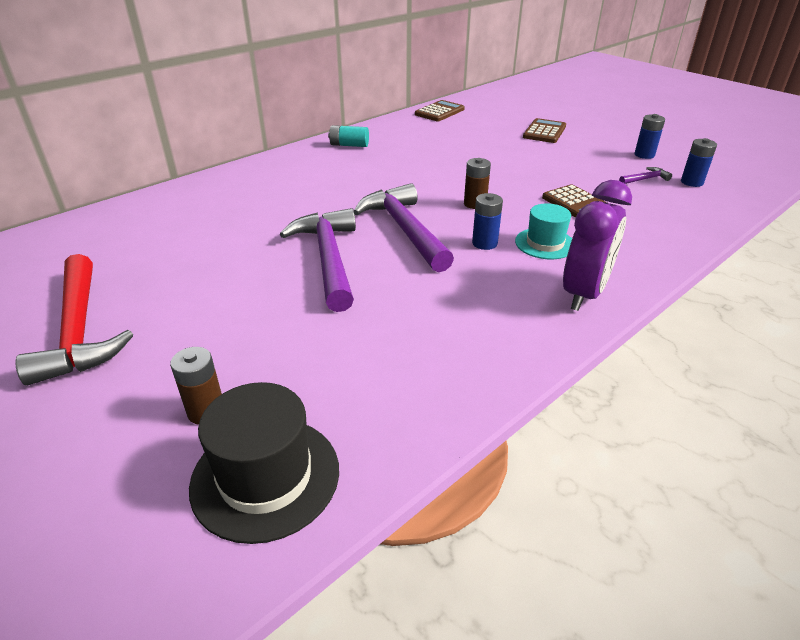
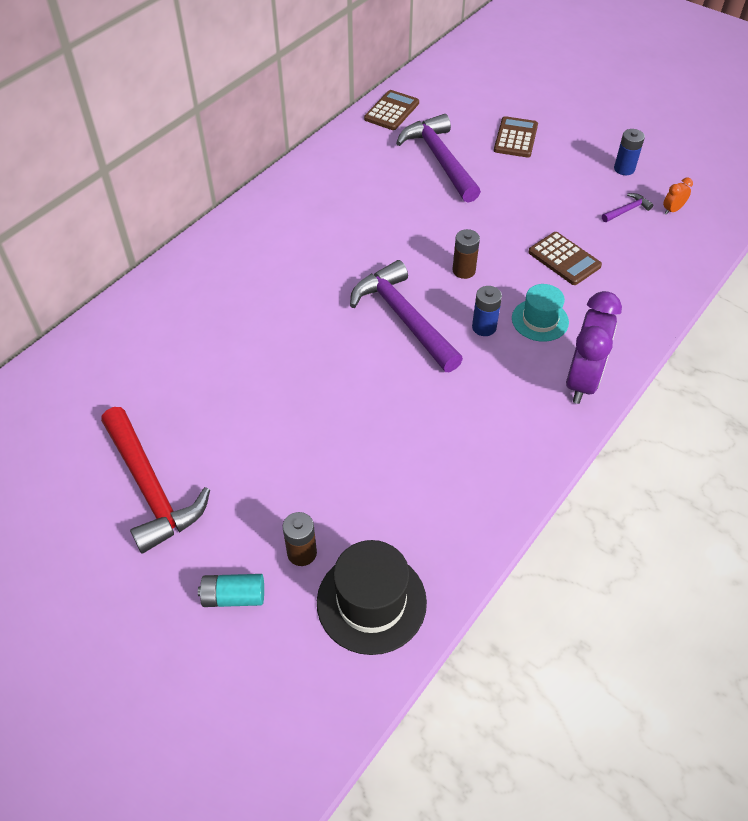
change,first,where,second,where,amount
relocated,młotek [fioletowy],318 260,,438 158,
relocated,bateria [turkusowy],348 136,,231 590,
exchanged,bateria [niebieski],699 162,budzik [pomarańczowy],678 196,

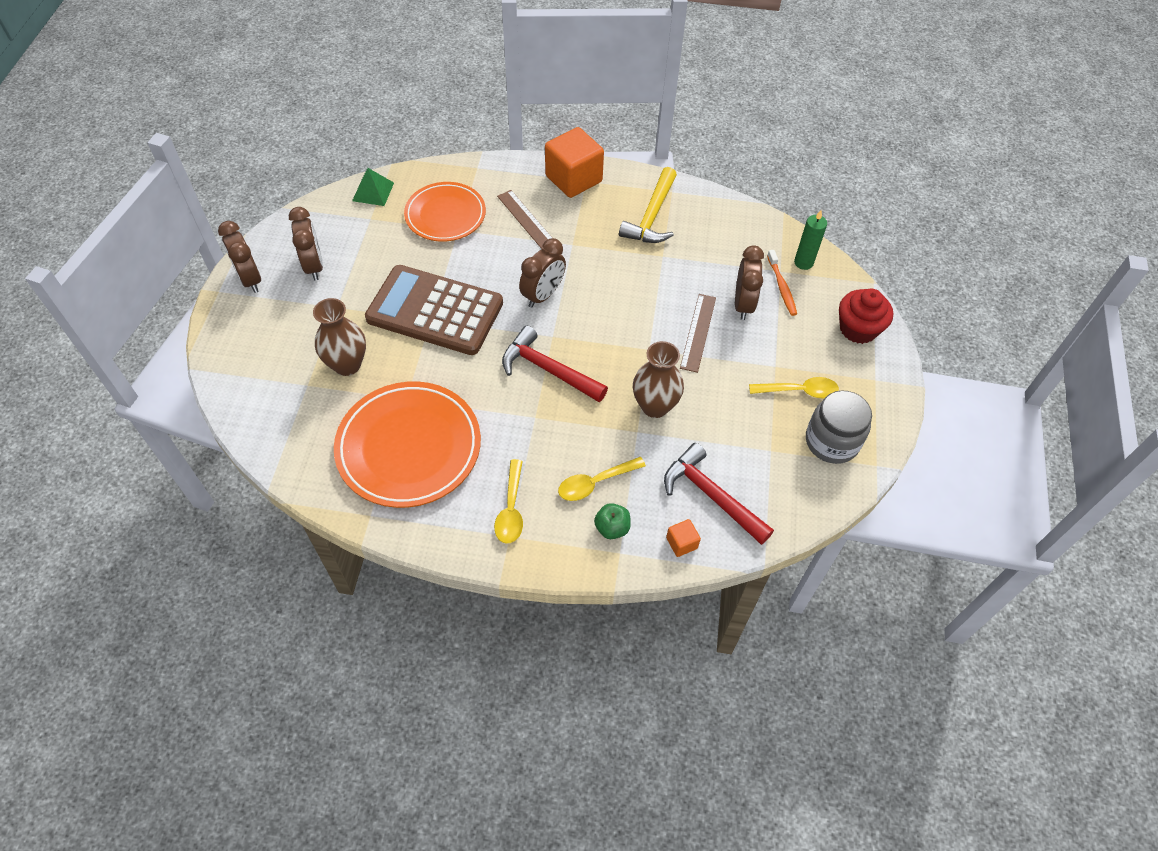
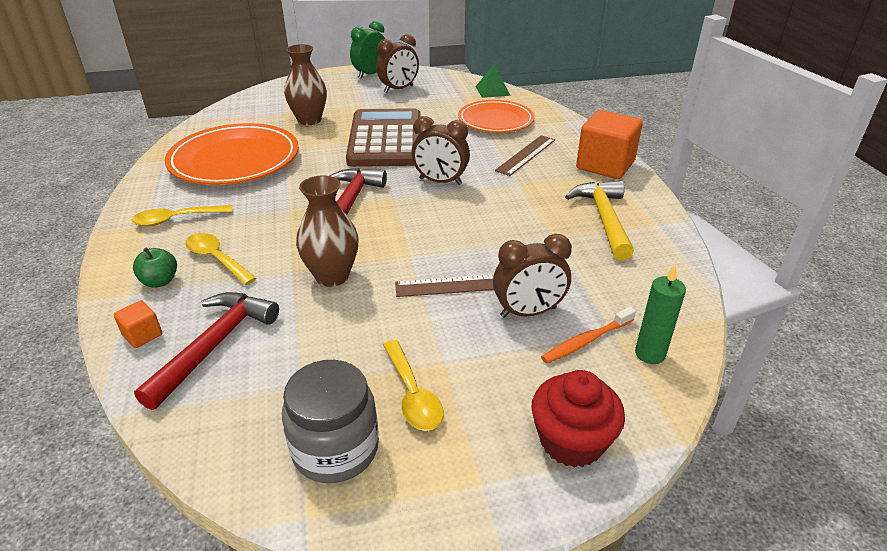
change,first,where,second,where,amount
colour,budzik [brązowy],239 257,budzik [zielony],367 50,
spun,młotek [żółty],648 205,,599 220,90 degrees clockwise

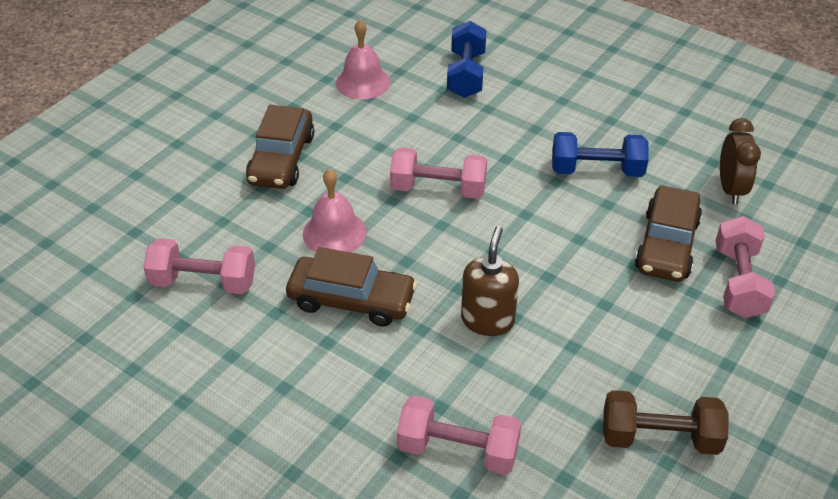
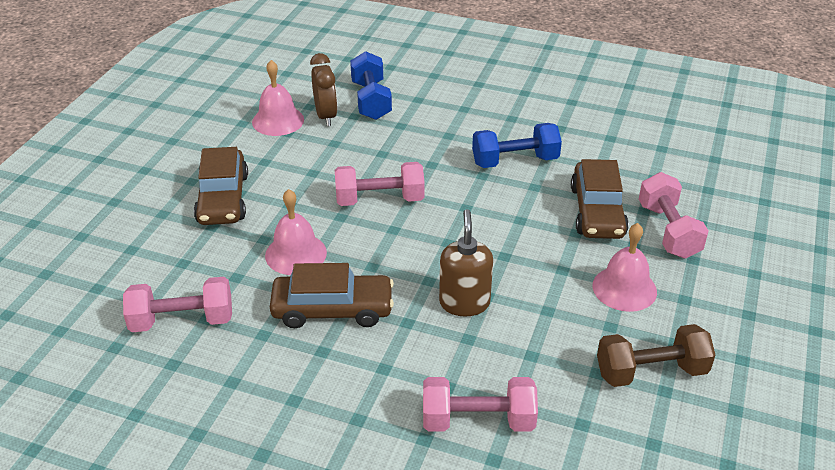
change,first,where,second,where,amount
appeared,,,dzwonek [różowy],625 267,
relocated,budzik [brązowy],740 161,,323 89,

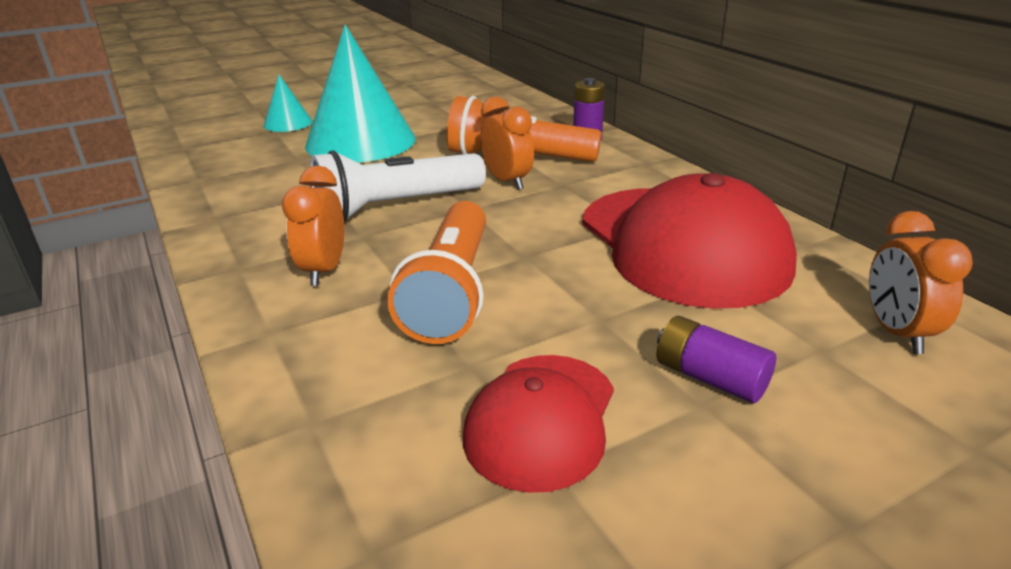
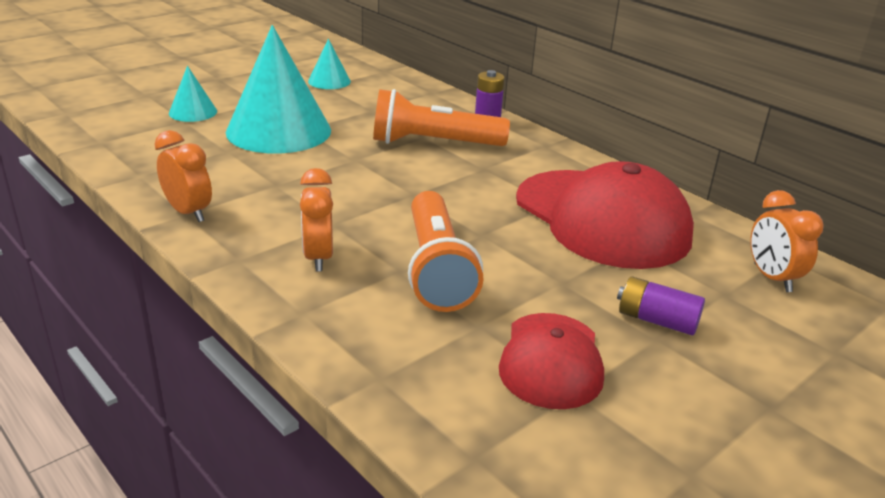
change,first,where,second,where,amount
missing,latarka [biały],398 186,,,
appeared,,,stożek [turkusowy],329 64,
relocated,budzik [pomarańczowy],507 143,,183 176,

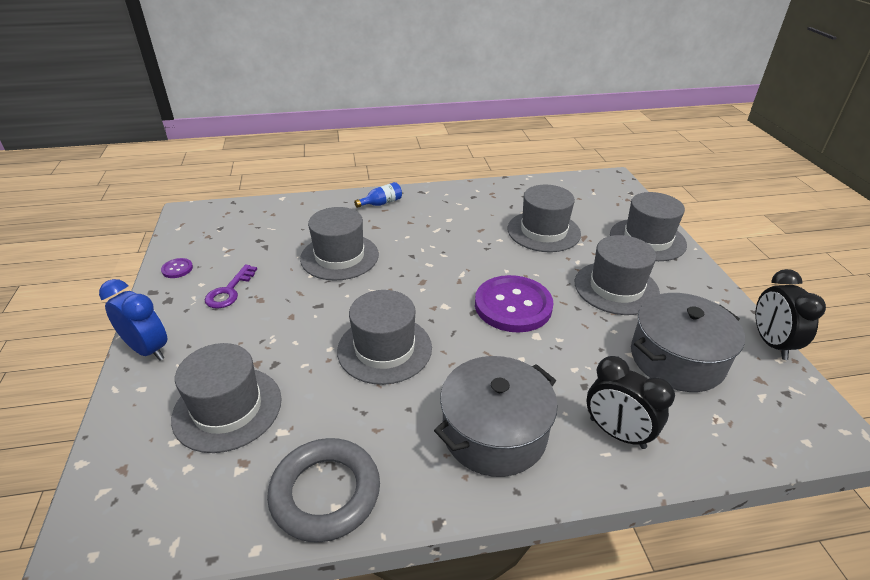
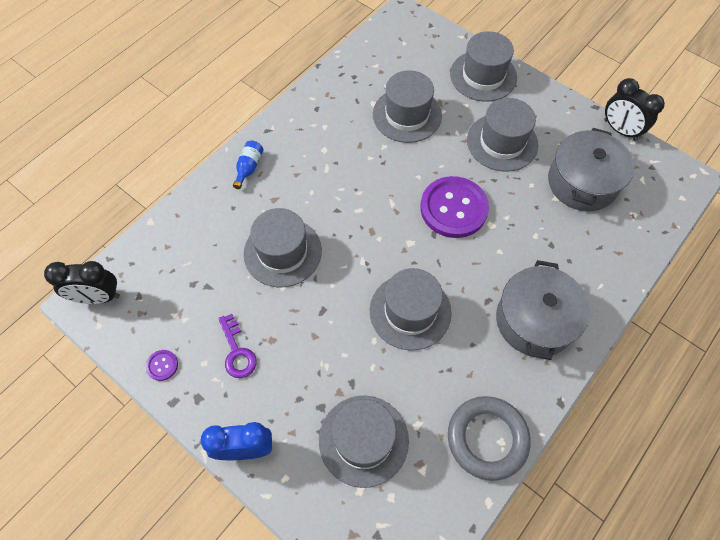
change,first,where,second,where,amount
relocated,budzik [czarny],631 402,,82 282,

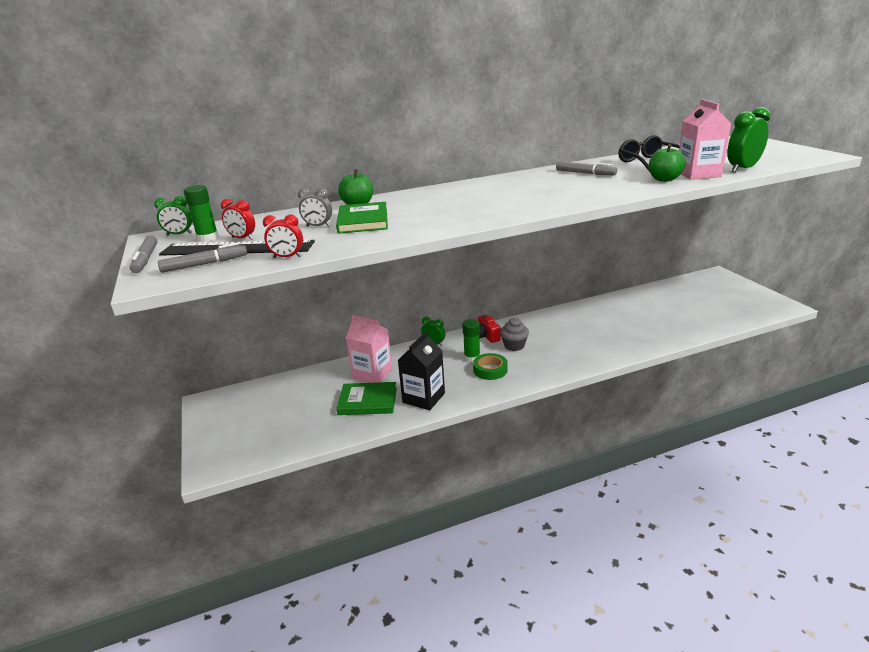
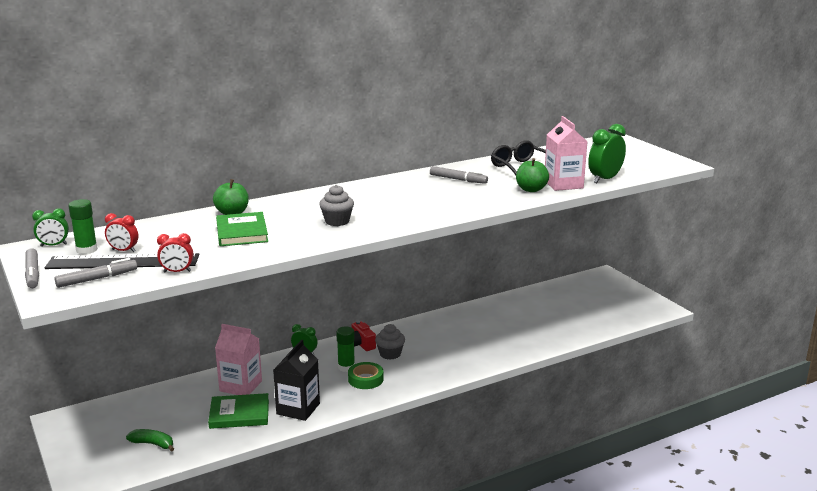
change,first,where,second,where,amount
missing,budzik [szary],315 207,,,
appeared,,,banan [zielony],150 440,
appeared,,,muffinka [szary],336 205,

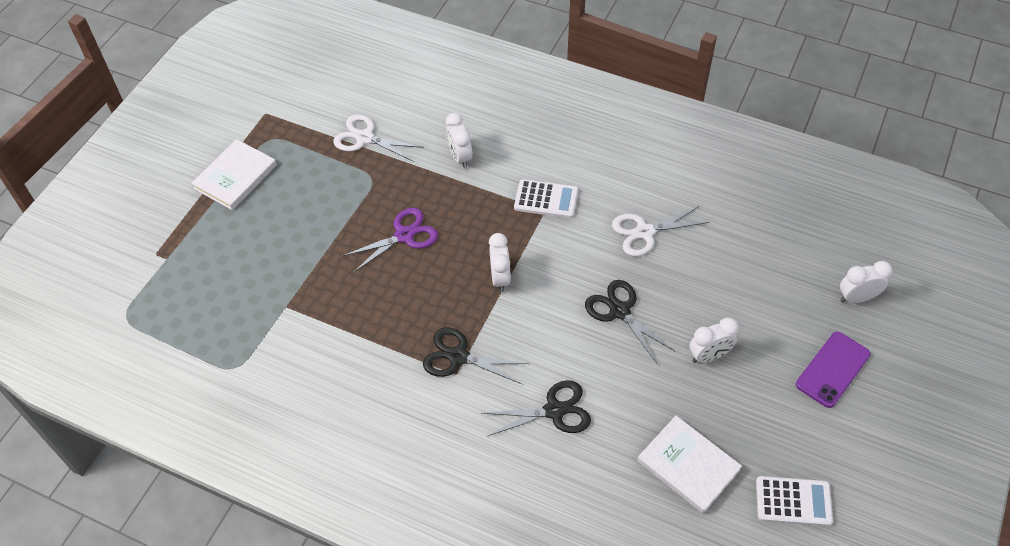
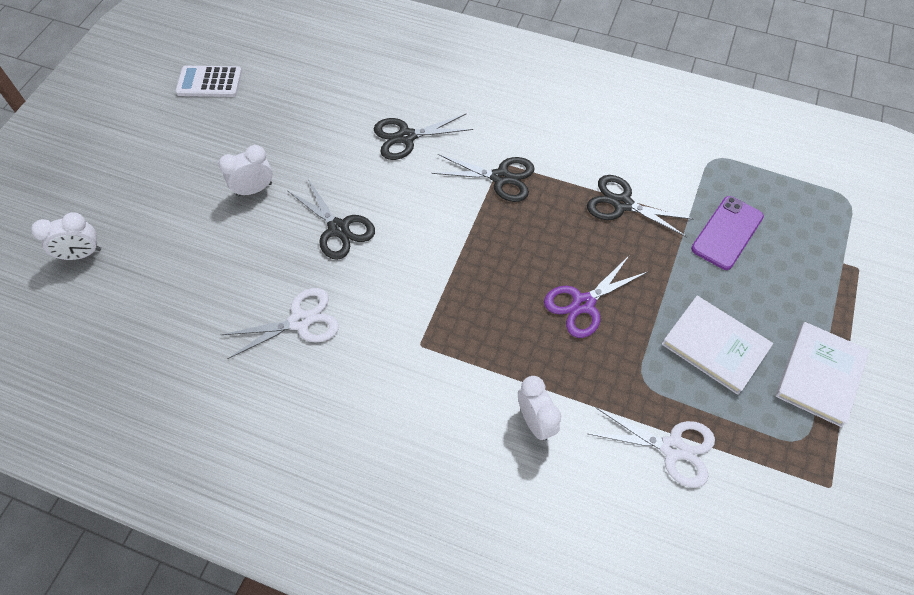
change,first,where,second,where,amount
missing,budzik [biały],500 262,,,
missing,kalkulator [biały],546 198,,,
appeared,,,nożyczki [czarny],640 206,
relocated,książka [biały],689 465,,717 345,
relocated,telefon [fioletowy],833 370,,727 233,

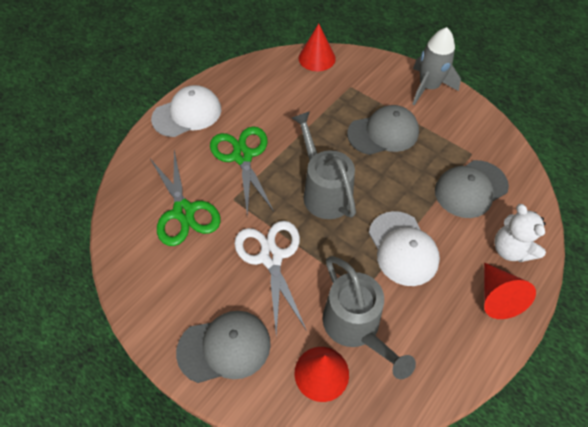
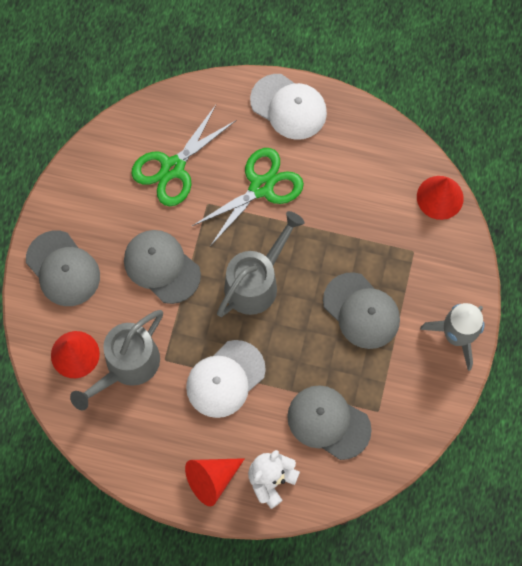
change,first,where,second,where,amount
exchanged,nożyczki [biały],271 278,czapka [szary],162 267,

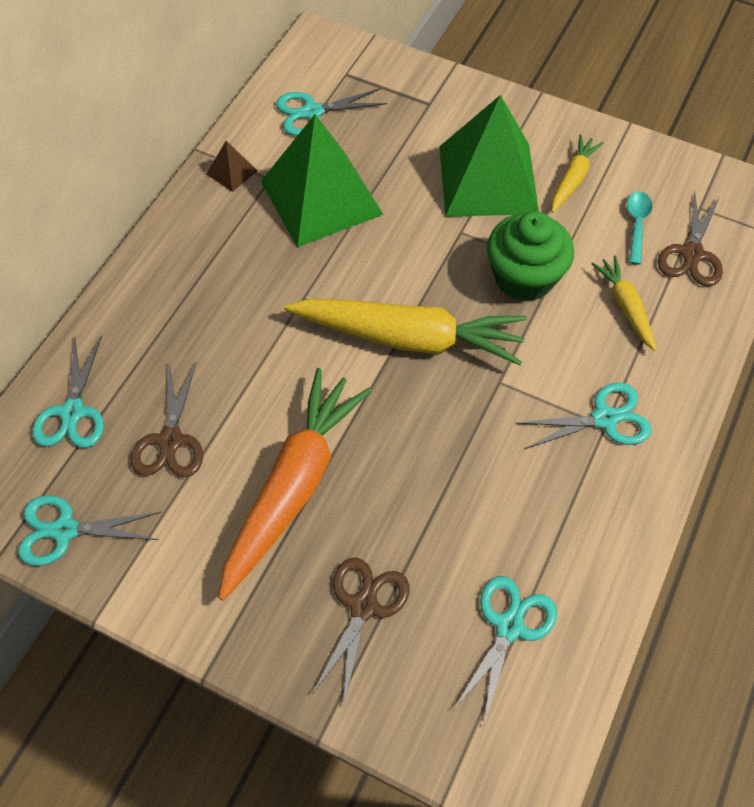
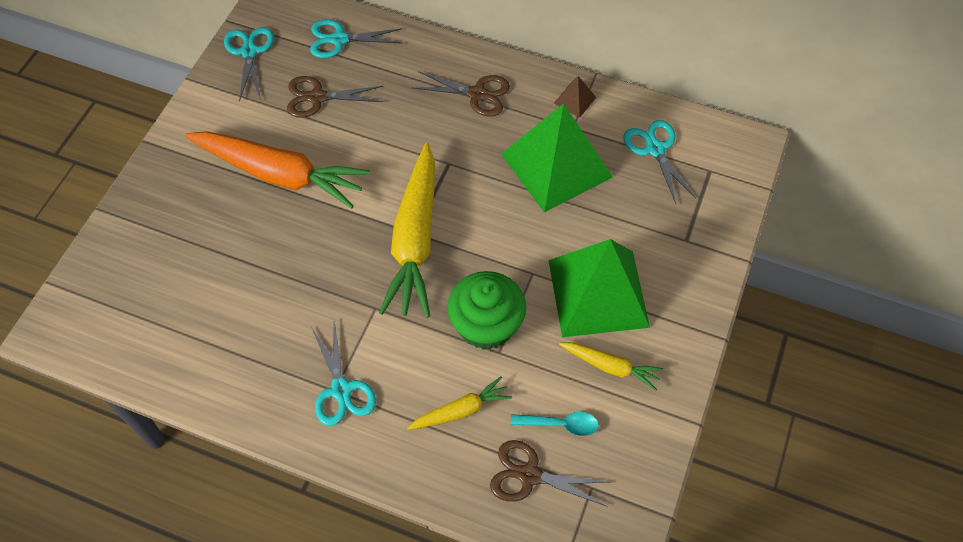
change,first,where,second,where,amount
missing,nożyczki [turkusowy],505 650,,,
relocated,nożyczki [brązowy],360 632,,461 94,

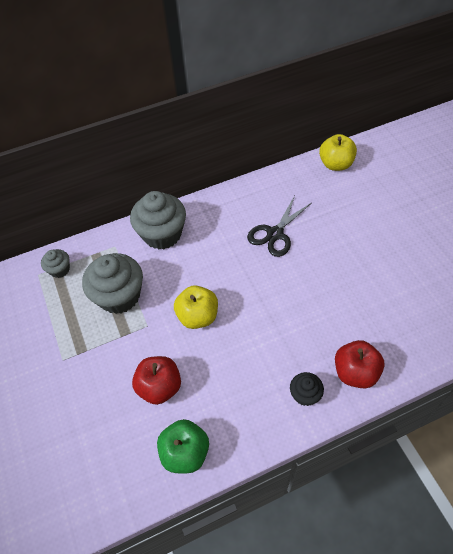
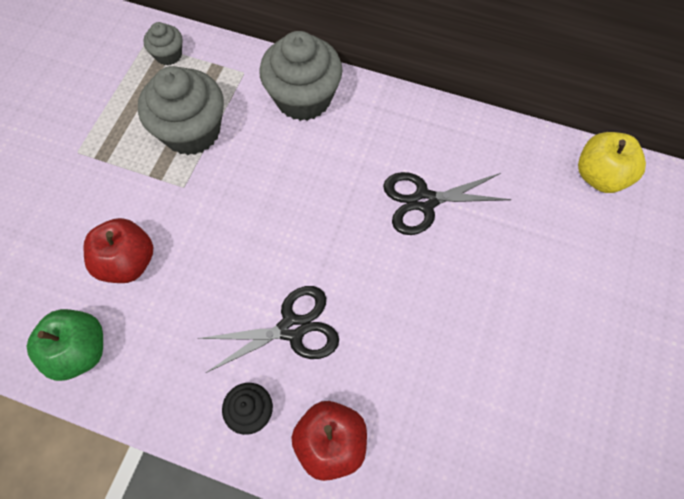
change,first,where,second,where,amount
missing,jabłko [żółty],196 307,,,
appeared,,,nożyczki [czarny],268 329,

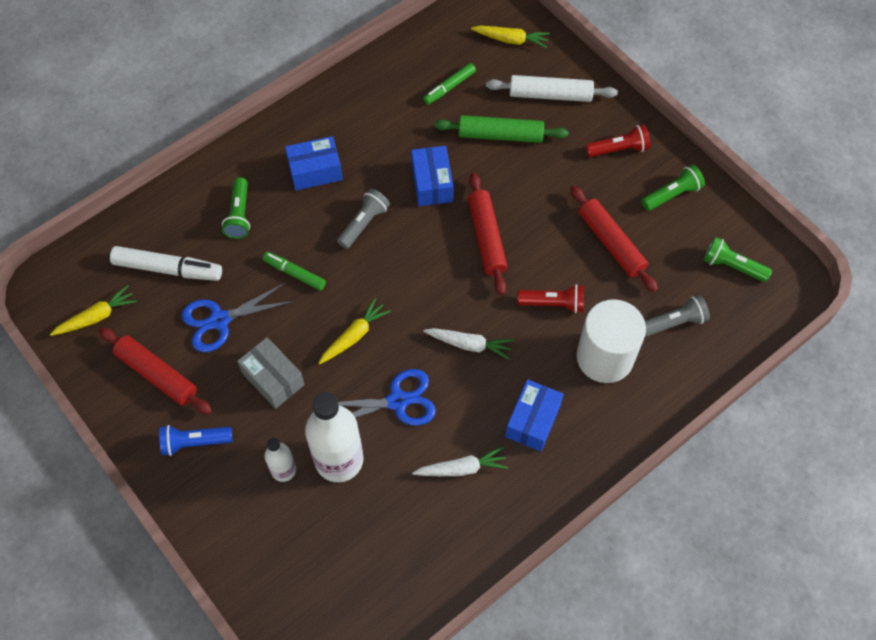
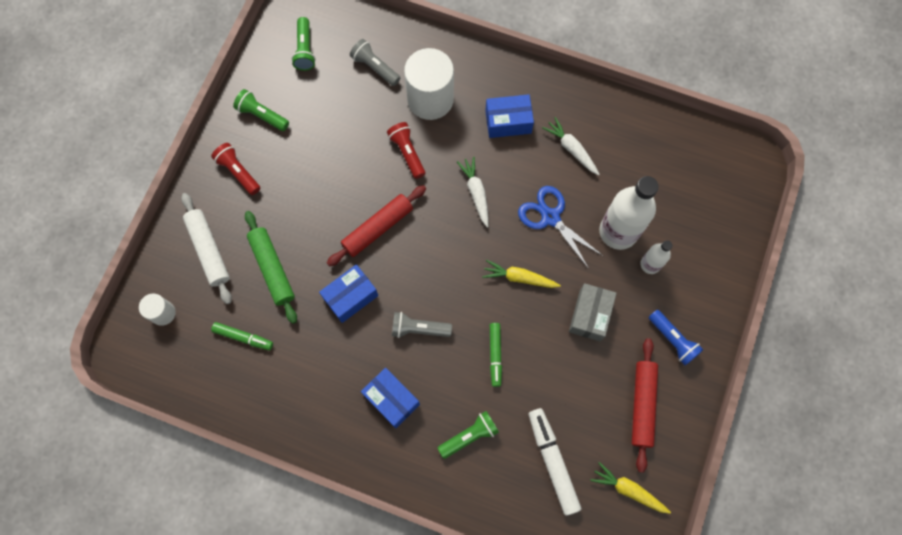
change,first,where,second,where,amount
missing,nożyczki [niebieski],237 317,,,
missing,wałek do ciasta [czerwony],614 239,,,
exchanged,marchewka [żółty],510 37,walec [biały],157 309,

